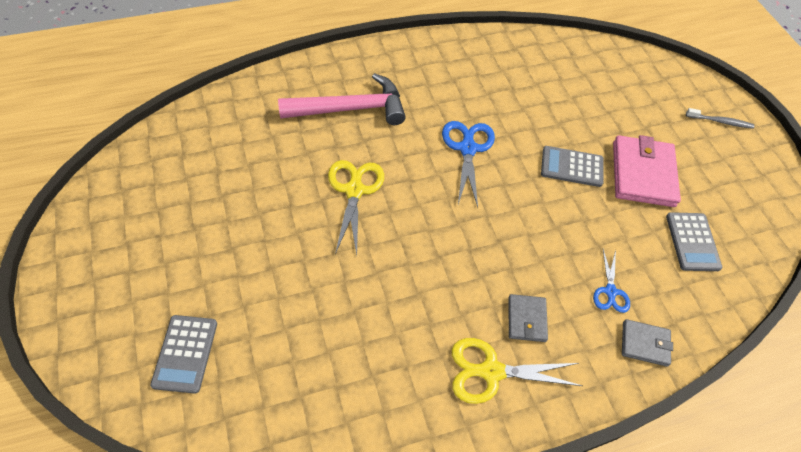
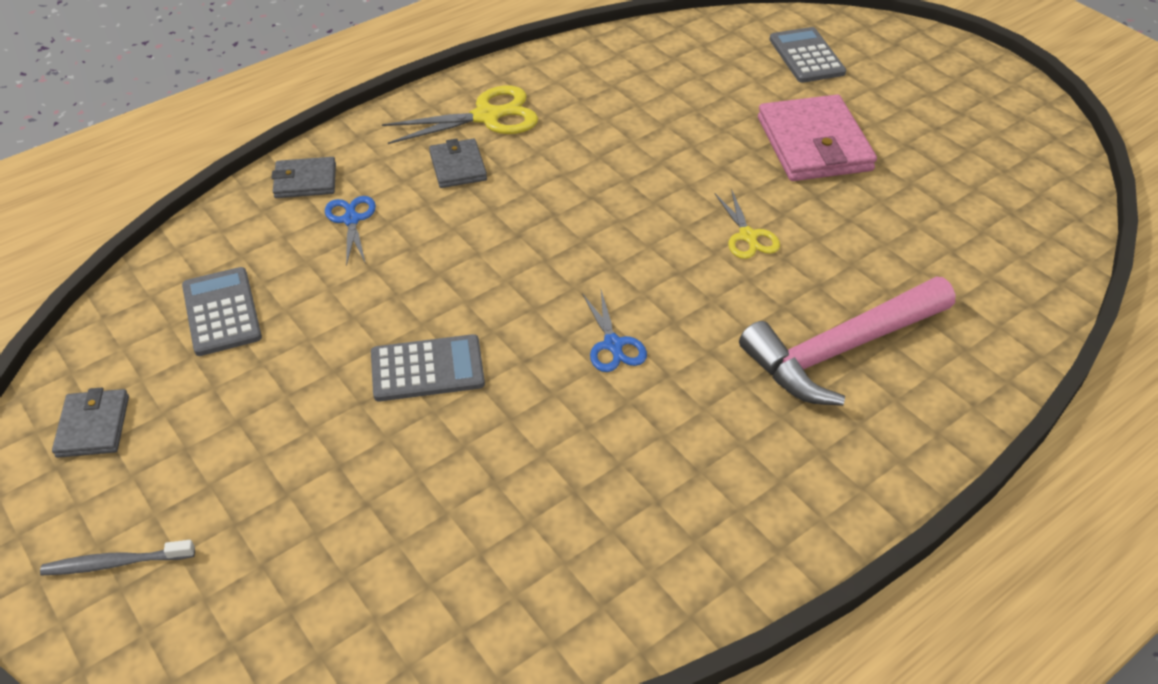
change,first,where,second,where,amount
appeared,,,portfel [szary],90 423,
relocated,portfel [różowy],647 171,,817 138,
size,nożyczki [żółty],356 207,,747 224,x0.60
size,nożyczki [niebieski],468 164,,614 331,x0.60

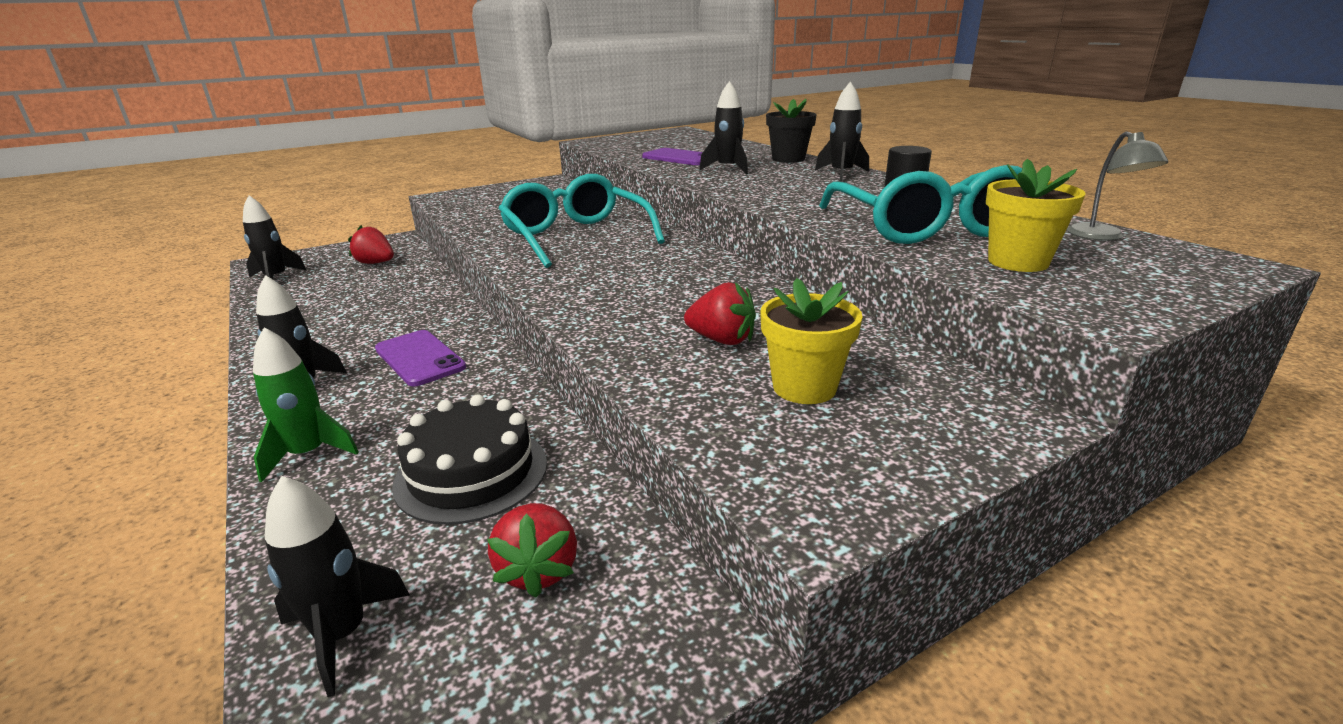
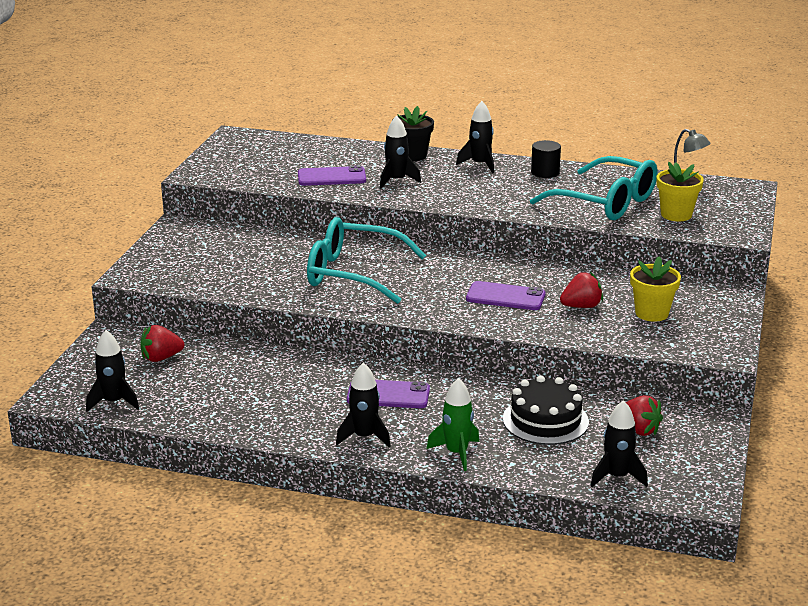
change,first,where,second,where,amount
appeared,,,telefon [fioletowy],506 295,

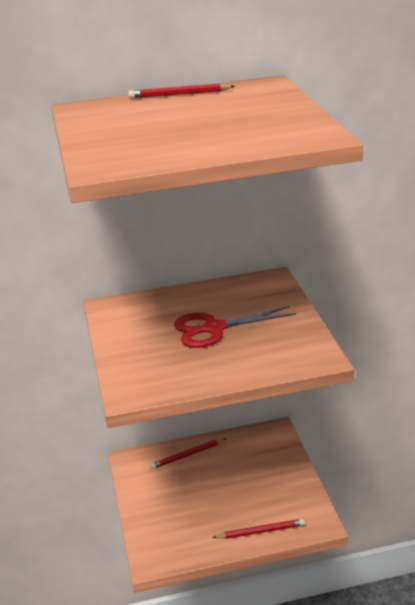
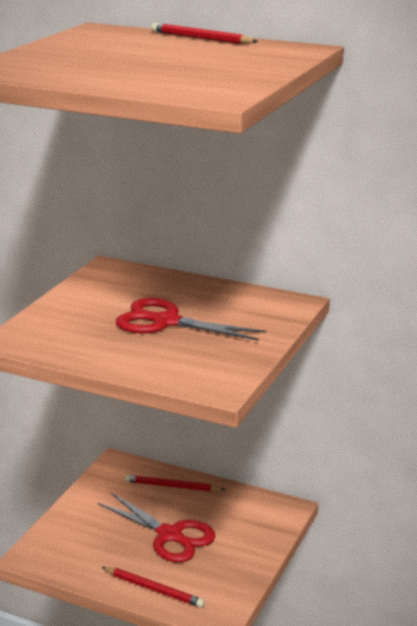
change,first,where,second,where,amount
appeared,,,nożyczki [czerwony],157 527,

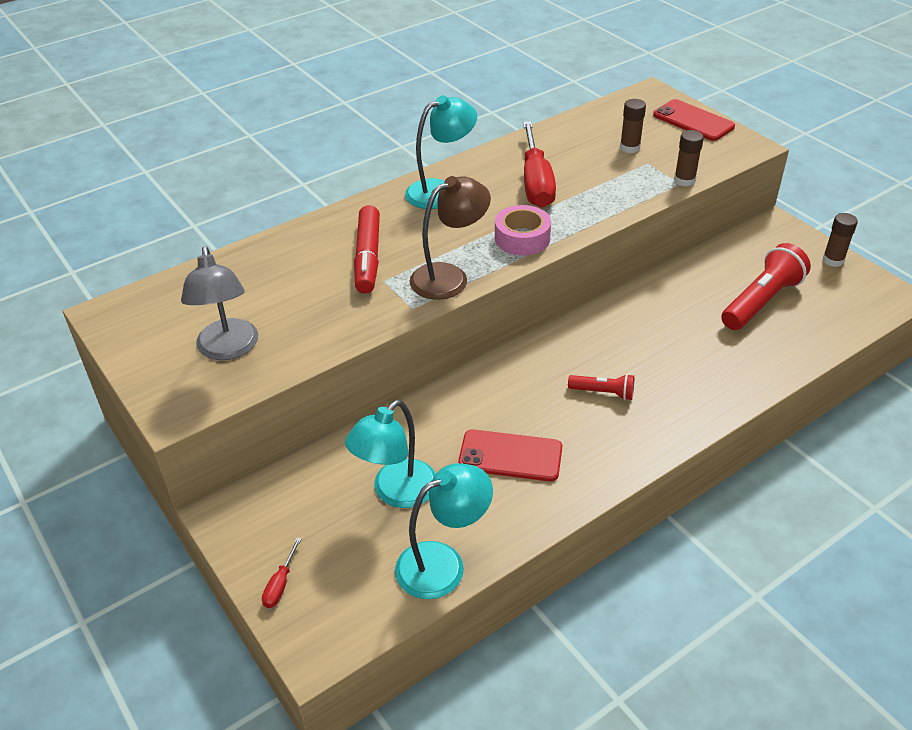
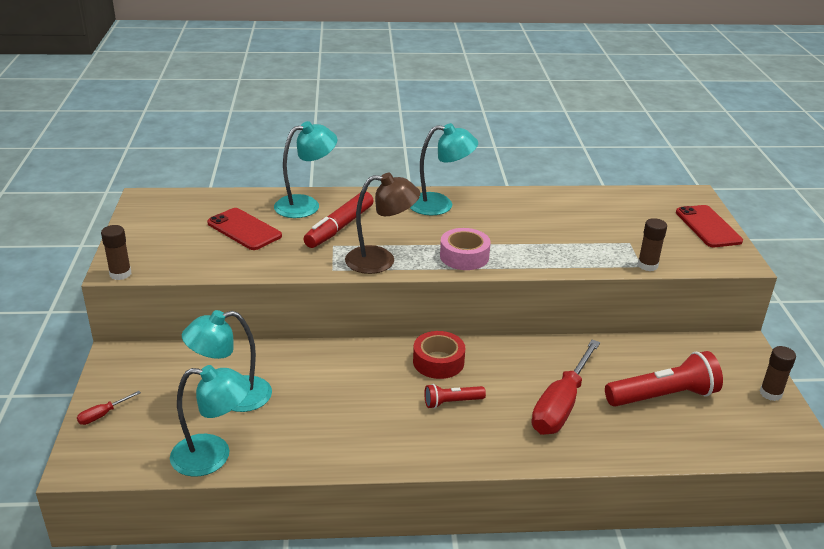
change,first,where,second,where,amount
missing,lampka [szary],219 303,,,
appeared,,,lampka [turkusowy],305 169,
appeared,,,taśma klejąca [czerwony],439 355,
relocated,telefon [czerwony],510 455,,244 229,
relocated,śrubokręt [czerwony],539 164,,566 387,
relocated,klej w sztyfcie [brązowy],633 126,,116 252,
spun,latarka [czerwony],601 387,,455 396,120 degrees clockwise

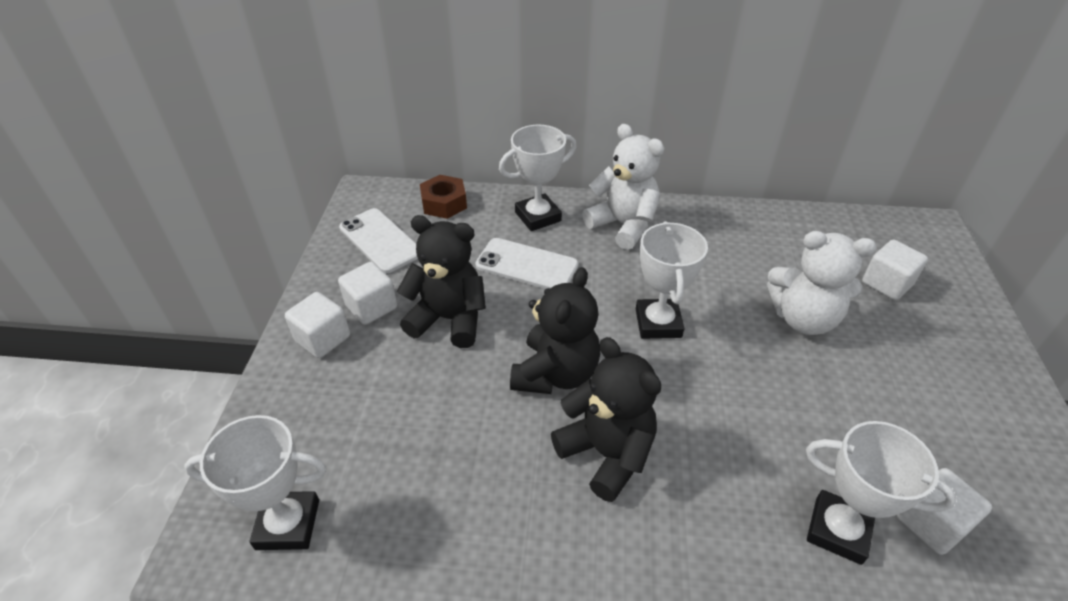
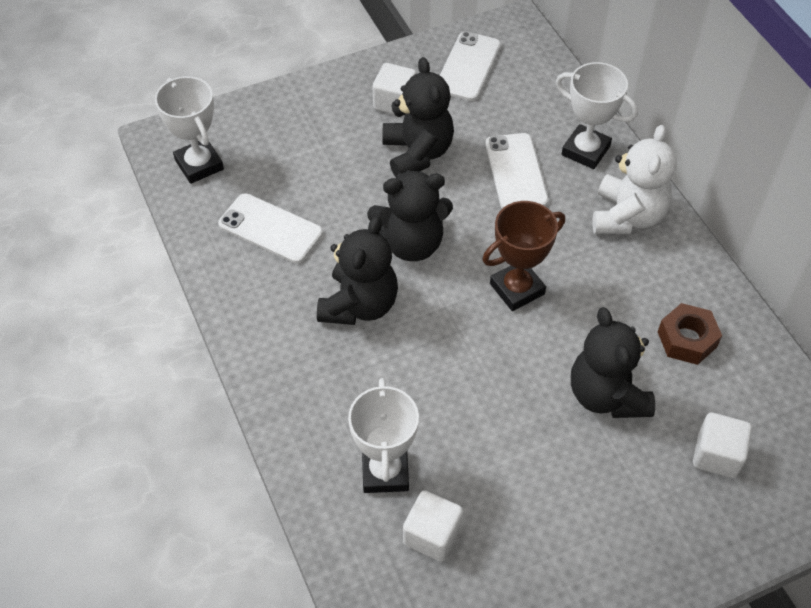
change,first,where,second,where,amount
missing,sześcian [biały],317 325,,,
appeared,,,telefon [biały],270 228,
relocated,nakrętka [brązowy],443 197,,690 334,
colour,puchar [biały],672 280,puchar [brązowy],523 256,
colour,miś [biały],822 283,miś [czarny],613 362,

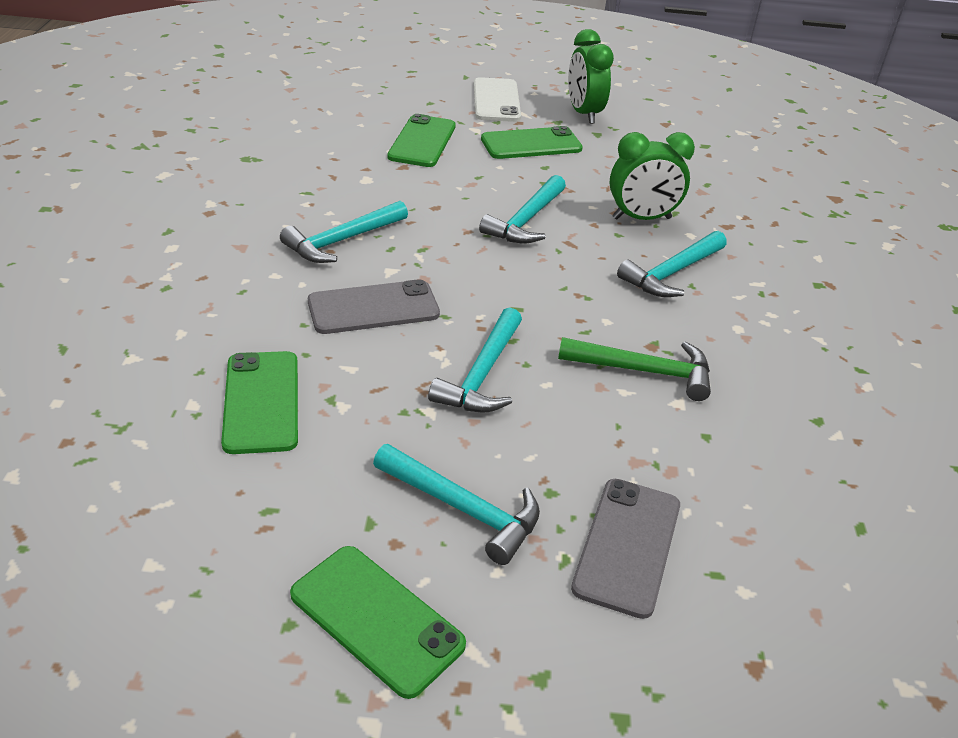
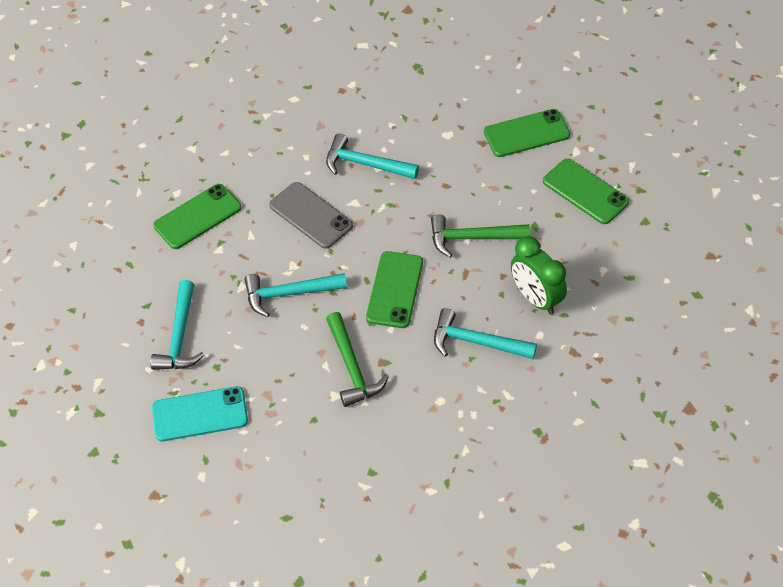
change,first,where,second,where,amount
missing,telefon [biały],497 99,,,
missing,budzik [zielony],591 76,,,
relocated,telefon [zielony],378 622,,394 289,
colour,młotek [turkusowy],522 209,młotek [zielony],480 236,
colour,telefon [szary],625 549,telefon [turkusowy],200 414,

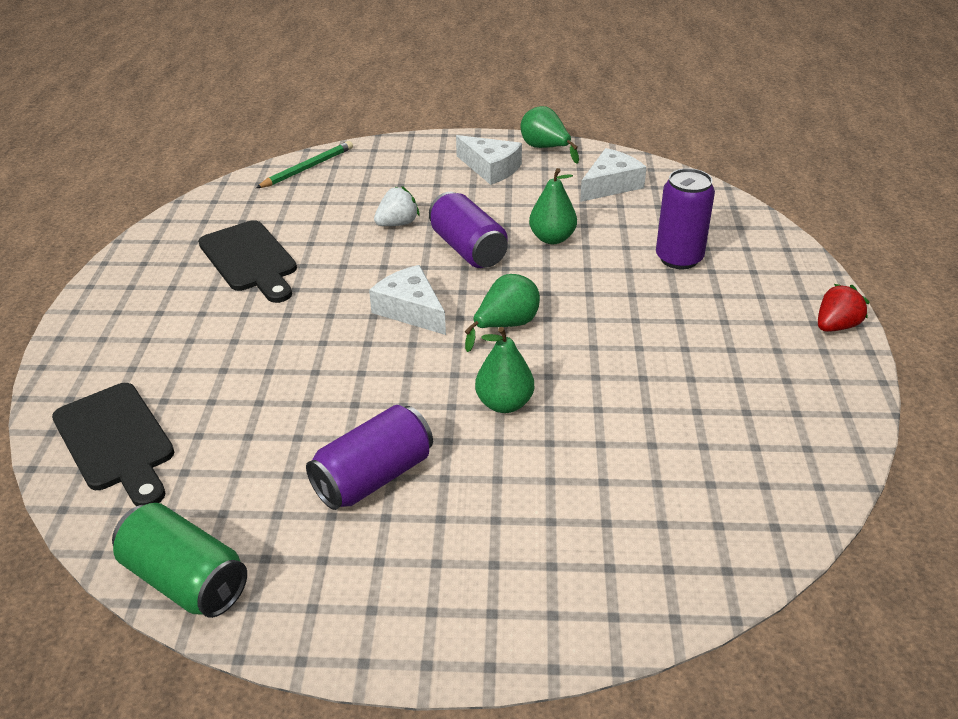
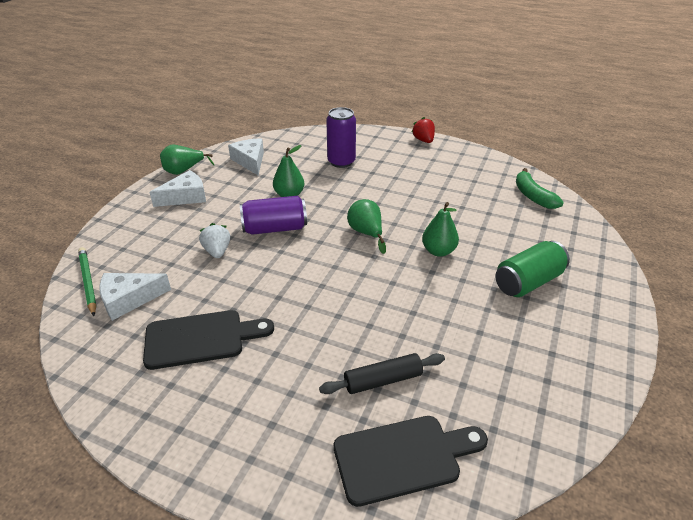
change,first,where,second,where,amount
missing,puszka [fioletowy],369 457,,,
appeared,,,wałek do ciasta [czarny],382 373,
appeared,,,banan [zielony],540 188,
relocated,puszka [zielony],179 560,,532 269,
relocated,ser [biały],407 300,,135 297,

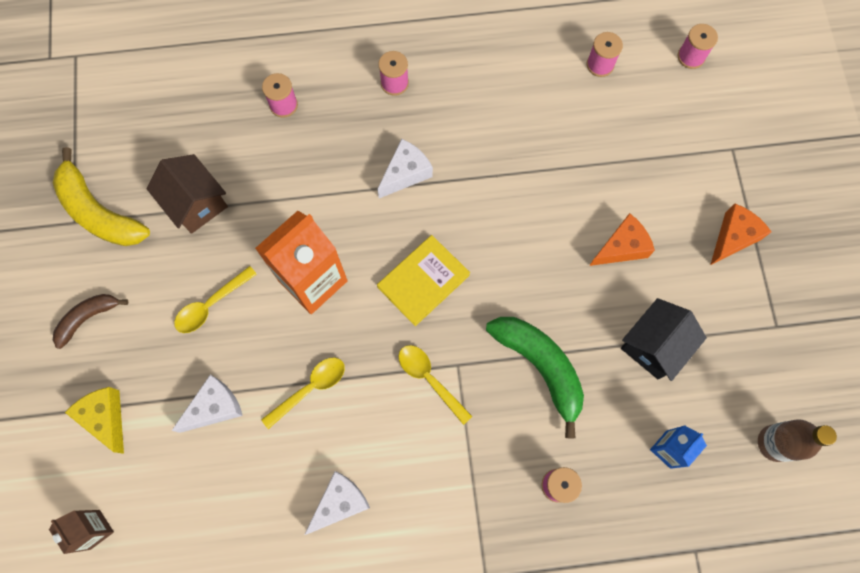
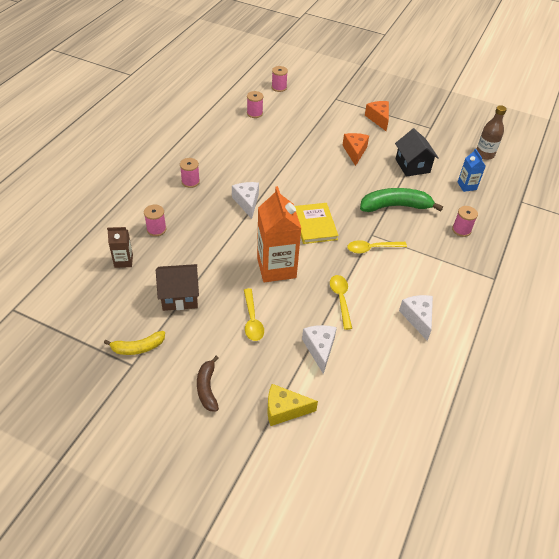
change,first,where,second,where,amount
relocated,karton mleka [brązowy],81 532,,120 247,
size,banan [żółty],101 196,,134 343,x0.59

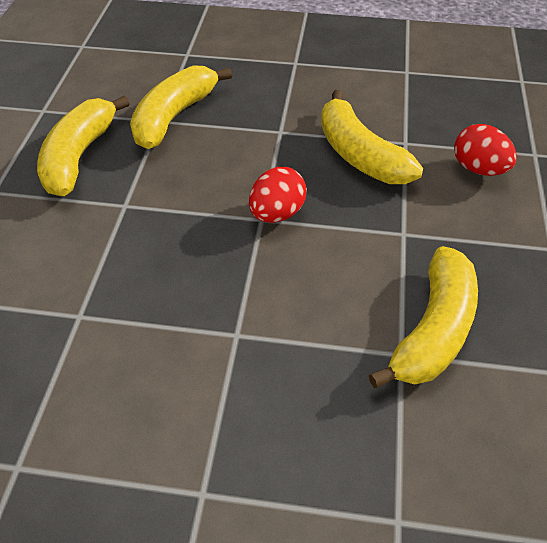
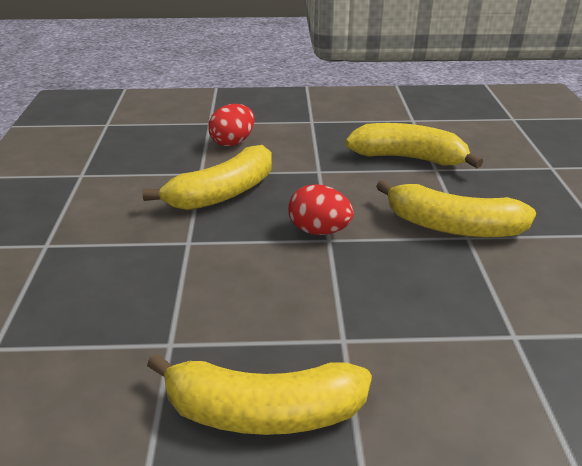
change,first,where,second,where,amount
relocated,banan [żółty],181 107,,456 208,

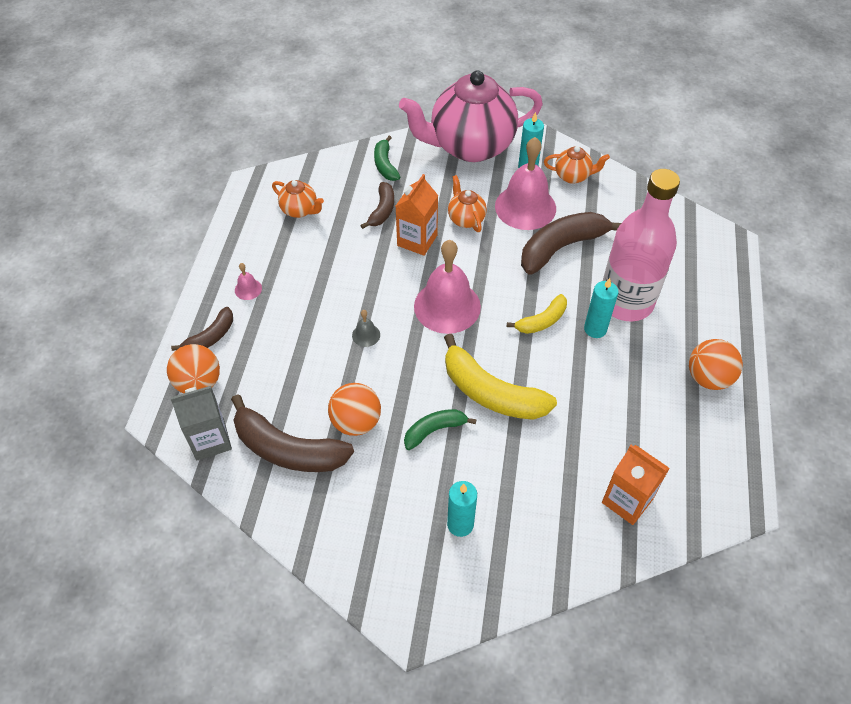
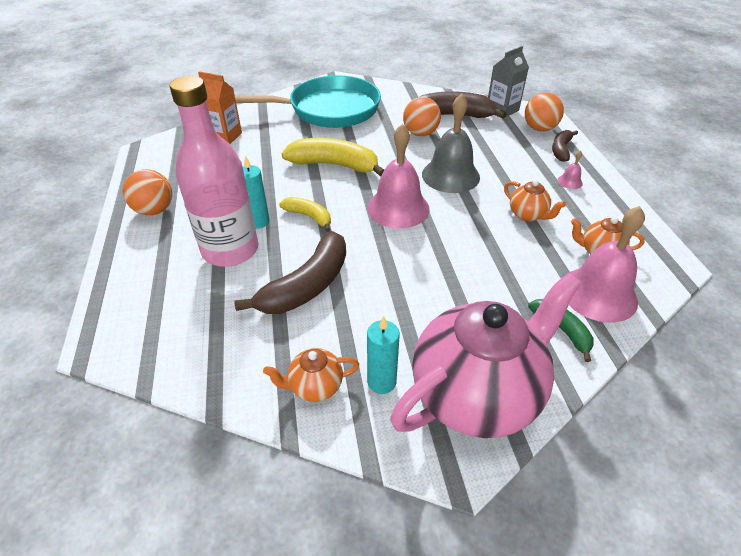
change,first,where,second,where,amount
missing,banan [brązowy],377 205,,,
missing,karton mleka [pomarańczowy],417 215,,,
missing,banan [zielony],440 429,,,
relocated,imbryk [pomarańczowy],467 203,,535 201,
relocated,dzwonek [różowy],525 183,,607 264,
exchanged,świeca [turkusowy],462 509,patelnia [turkusowy],308 101,
spun,banan [żółty],537 314,,305 214,90 degrees clockwise
size,dzwonek [szary],366 328,,451 143,x2.42

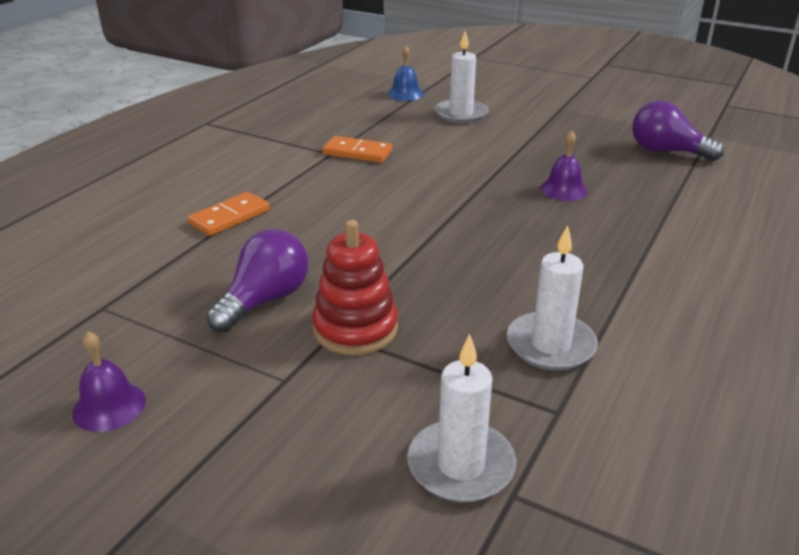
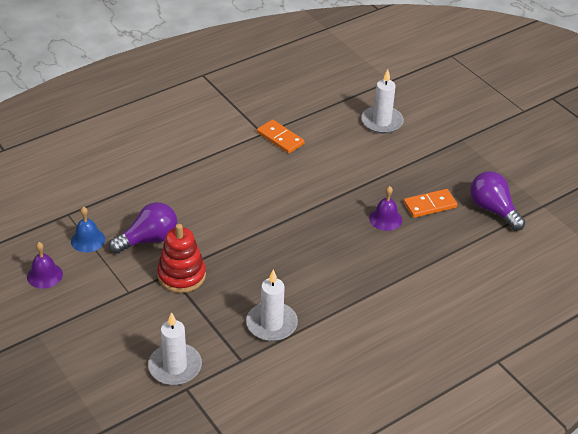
change,first,where,second,where,amount
relocated,kostka domina [pomarańczowy],229 214,,431 203,
relocated,dzwonek [niebieski],406 73,,88 229,

